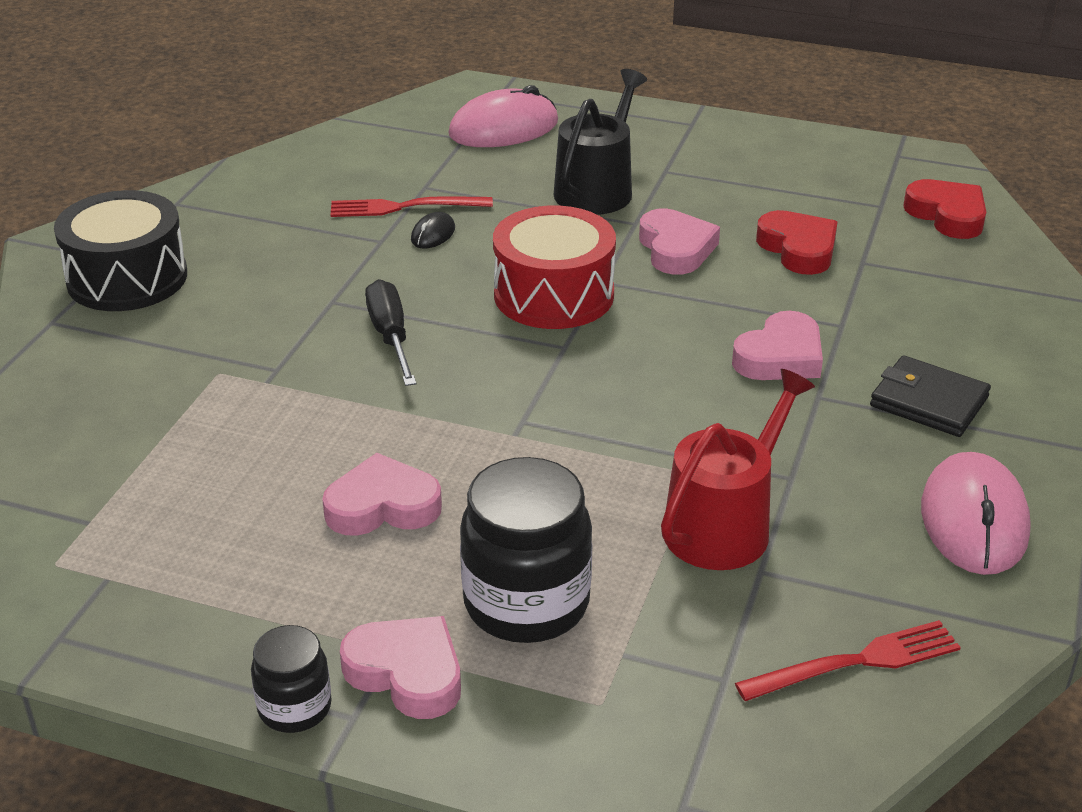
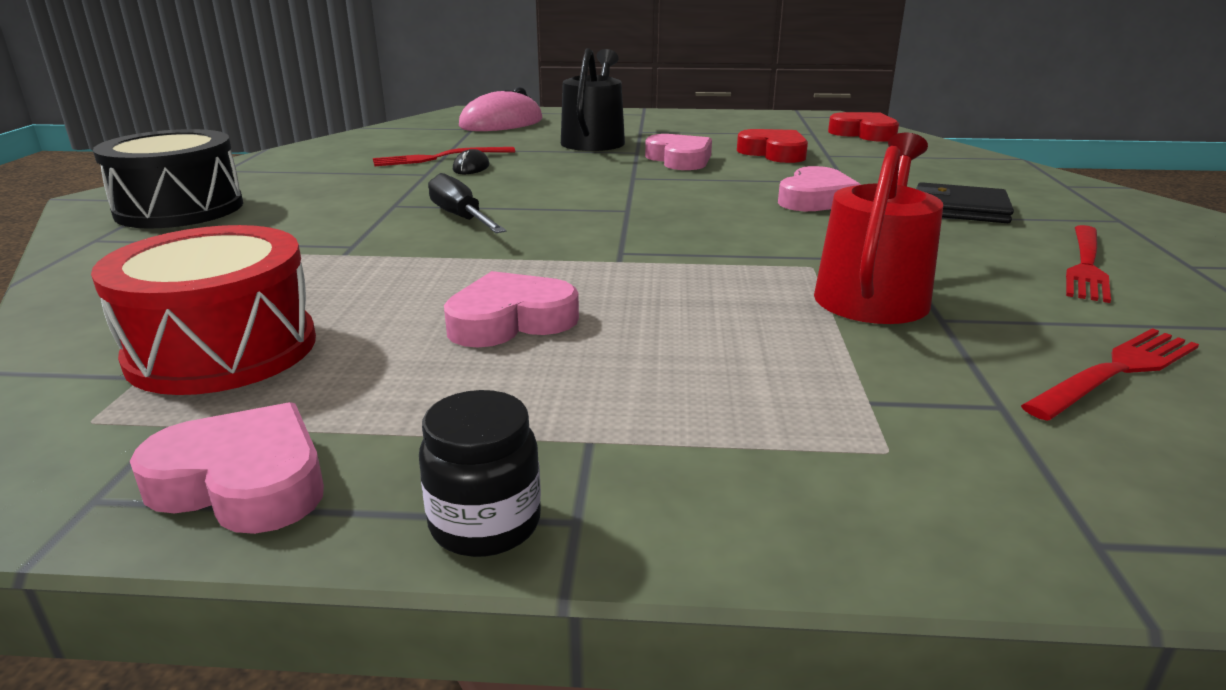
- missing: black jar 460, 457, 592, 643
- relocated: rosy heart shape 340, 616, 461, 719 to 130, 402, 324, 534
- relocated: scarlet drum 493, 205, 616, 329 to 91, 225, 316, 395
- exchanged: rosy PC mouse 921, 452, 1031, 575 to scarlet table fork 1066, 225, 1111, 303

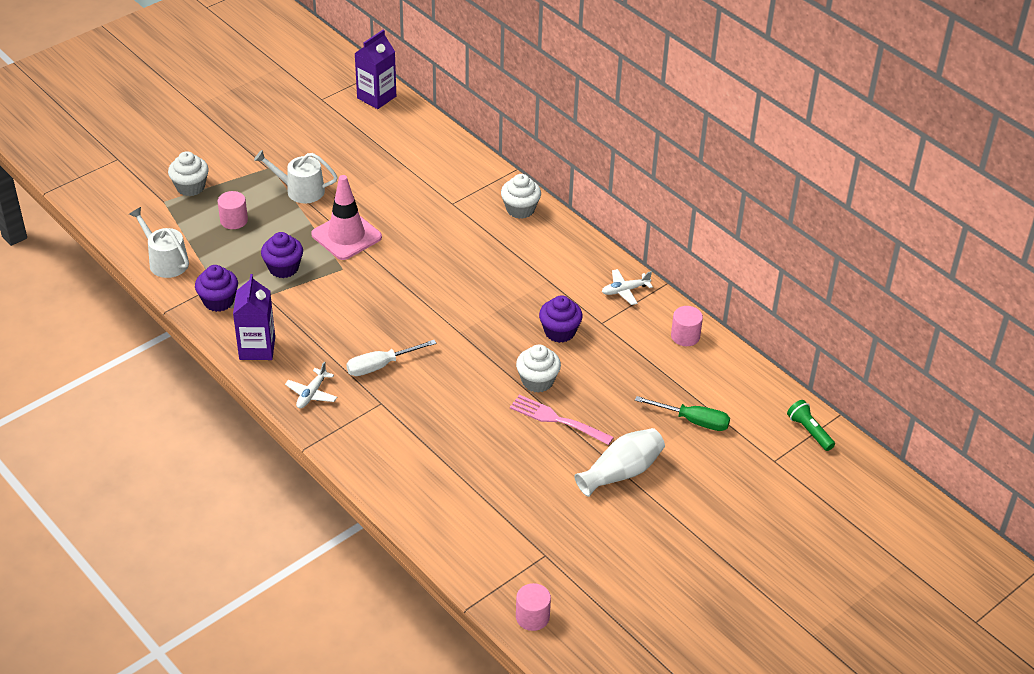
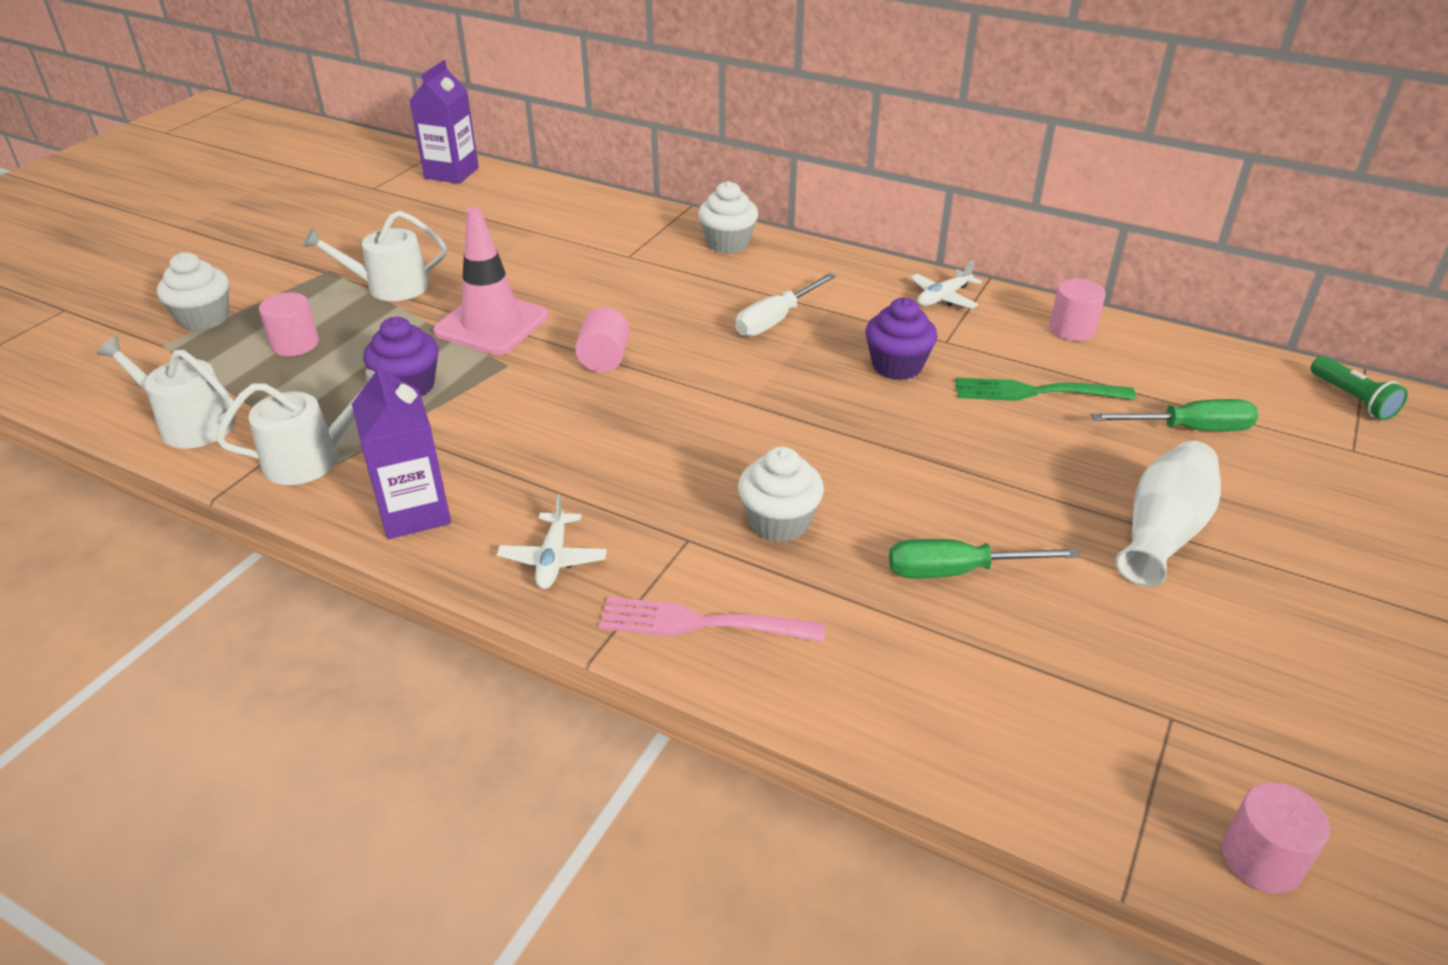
- appeared: rosy cylinder 575, 307, 630, 372
- appeared: leaf-green hand screwdriver 889, 539, 1080, 578
- appeared: leaf-green table fork 955, 377, 1136, 401
- relocated: white hand screwdriver 346, 340, 437, 376 to 735, 273, 836, 337
- relocated: rosy table fork 510, 395, 614, 445 to 599, 597, 825, 642
- relocated: white cupcake 516, 344, 561, 393 to 738, 446, 824, 542
- exchanged: royal purple cupcake 195, 265, 238, 312 to white watering pot 216, 369, 375, 485
- spun: leaf-green pocket torch 787, 400, 835, 451 = 1311, 356, 1408, 420 150 degrees counterclockwise

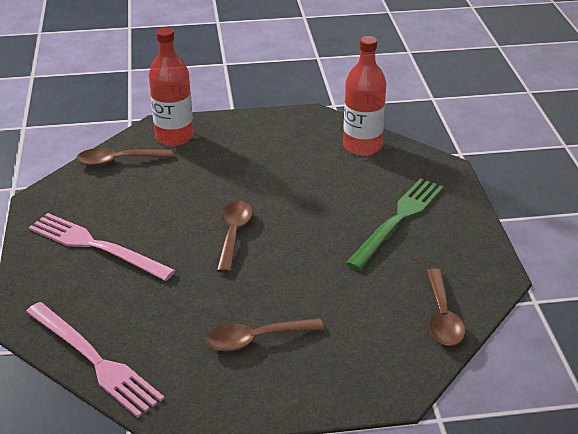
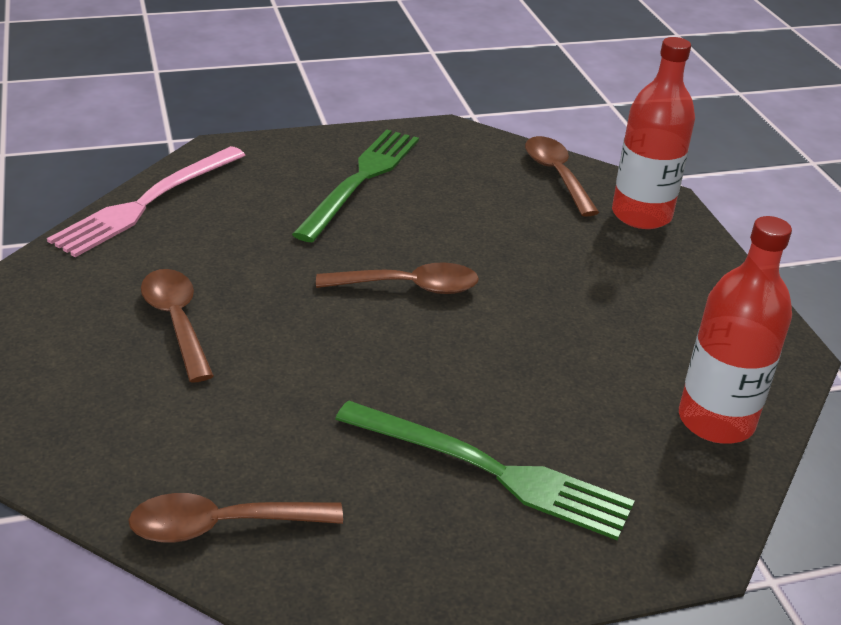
- colour: rosy table fork 29, 213, 176, 281 to leaf-green table fork 292, 130, 419, 242

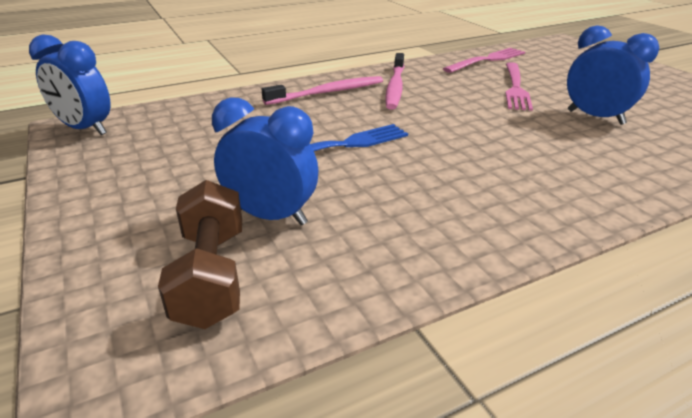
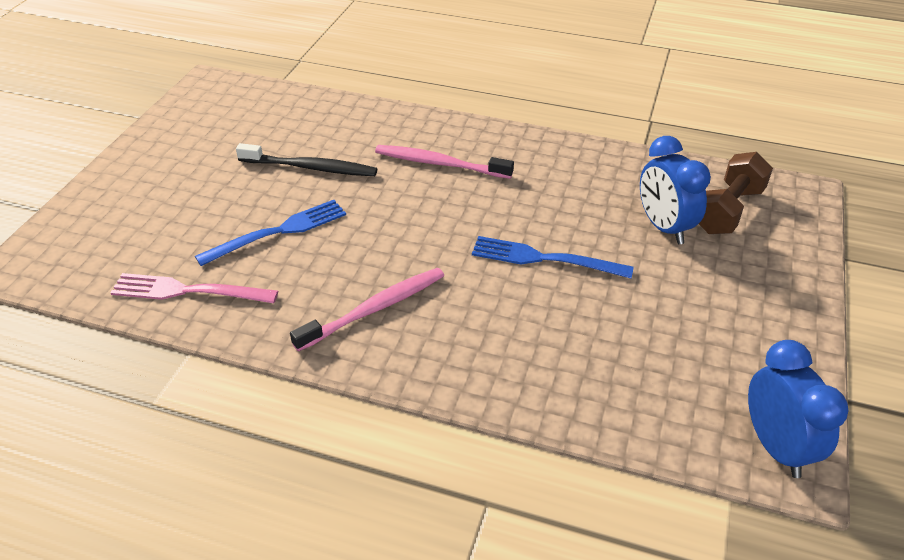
- relocated: rosy toothbrush 261, 76, 383, 105 to 375, 145, 514, 179
- exchanged: cobalt alarm clock 567, 25, 659, 125 to black toothbrush 236, 143, 377, 176
- colour: rosy table fork 505, 62, 533, 111 to cobalt table fork 195, 200, 346, 266

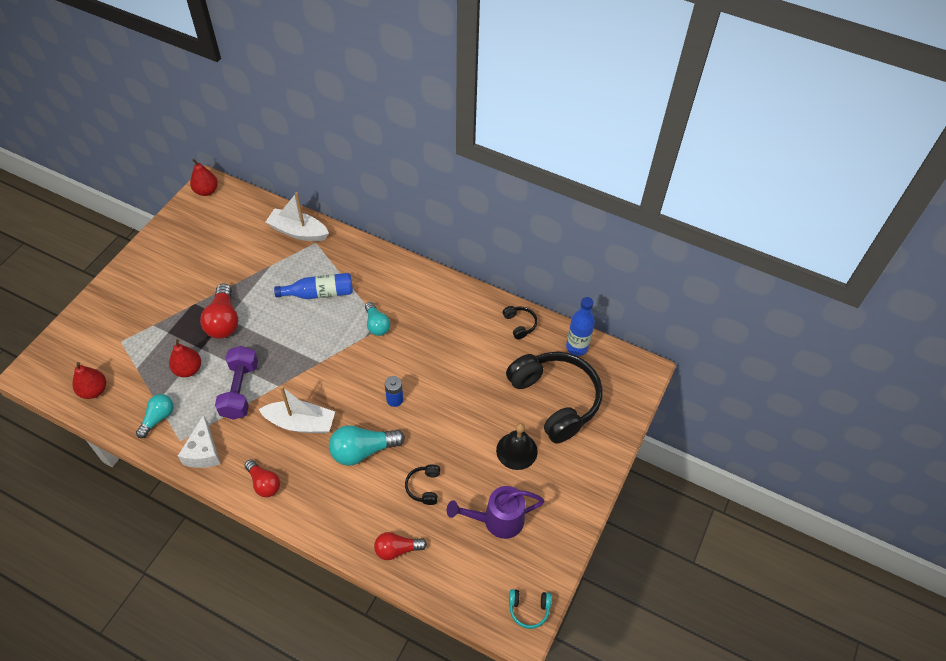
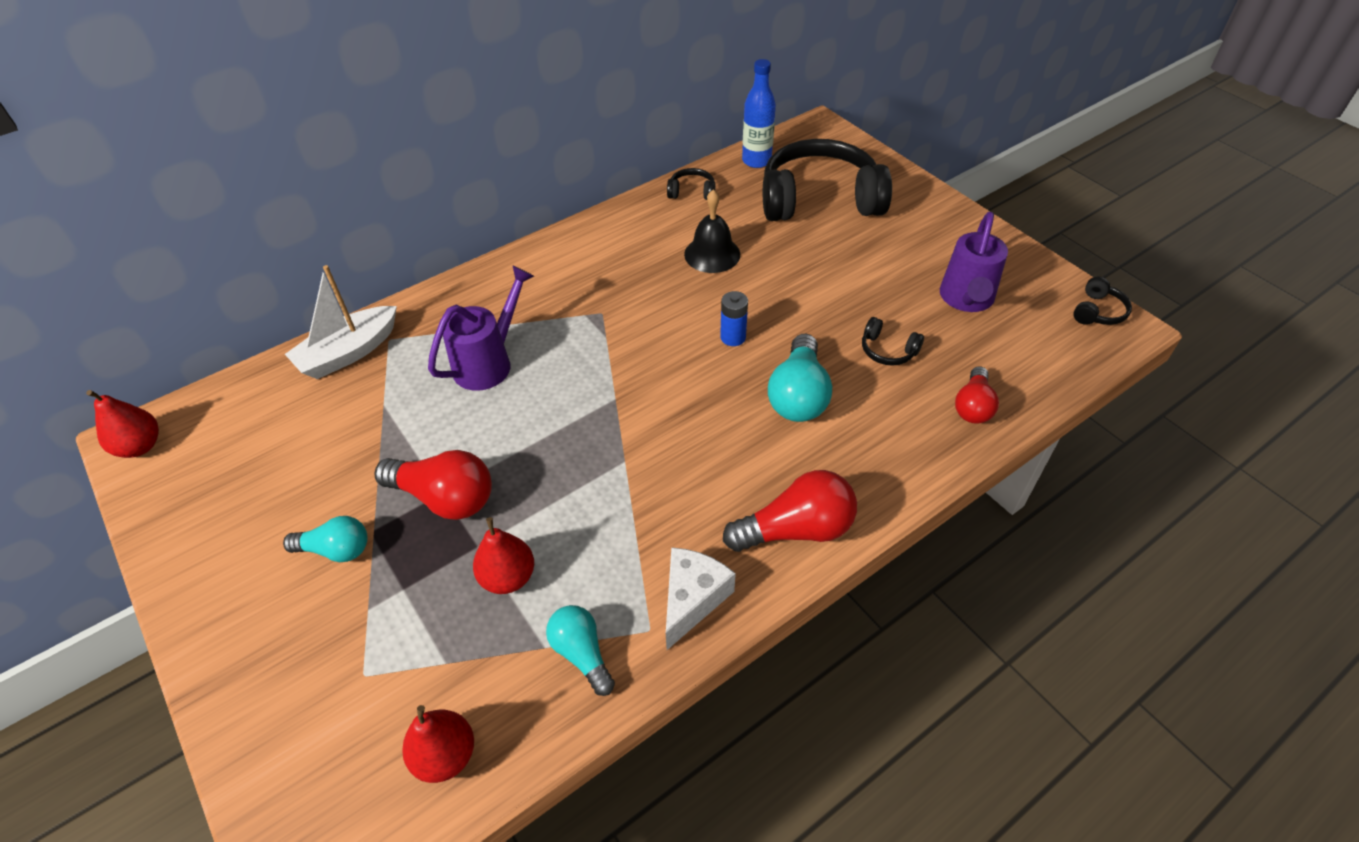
- missing: royal purple dumbbell 215, 346, 258, 420
- missing: white boat 259, 386, 335, 434
- relocated: turquoise bulb 365, 302, 390, 336 to 283, 516, 368, 562
- relocated: black hand bell 496, 423, 538, 470 to 684, 190, 740, 273
- exchanged: cobalt drink bottle 274, 273, 353, 299 to royal purple watering pot 428, 265, 534, 391
- colour: turquoise headset 509, 589, 551, 629 to black headset 1073, 276, 1132, 325
- spun: white piece of cheese 178, 415, 220, 468 = 666, 547, 736, 650 90 degrees counterclockwise
- size: scarlet bulb 244, 459, 280, 497 = 723, 470, 857, 552 x1.55

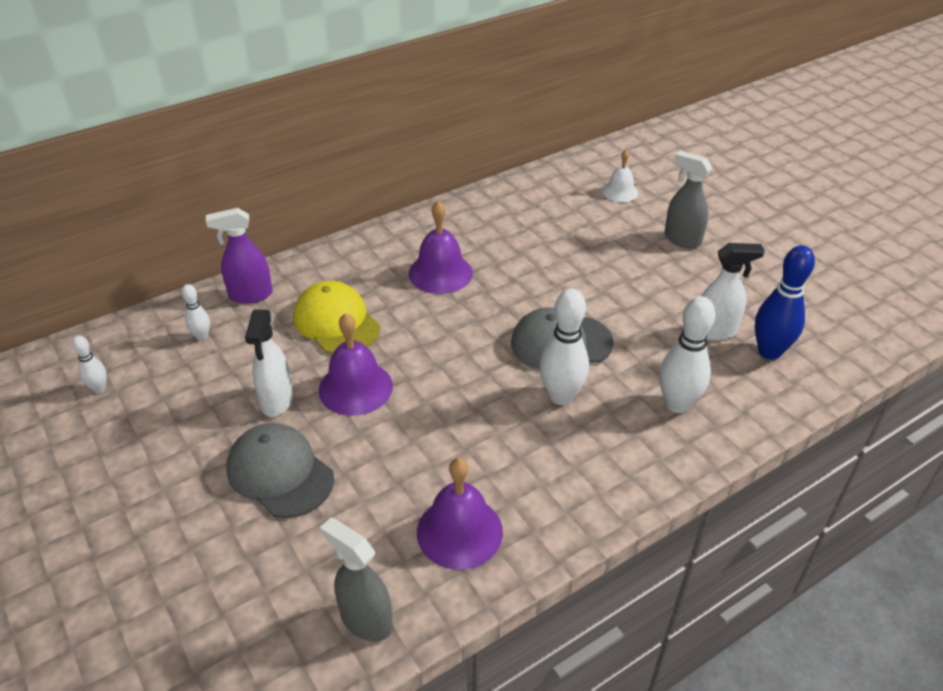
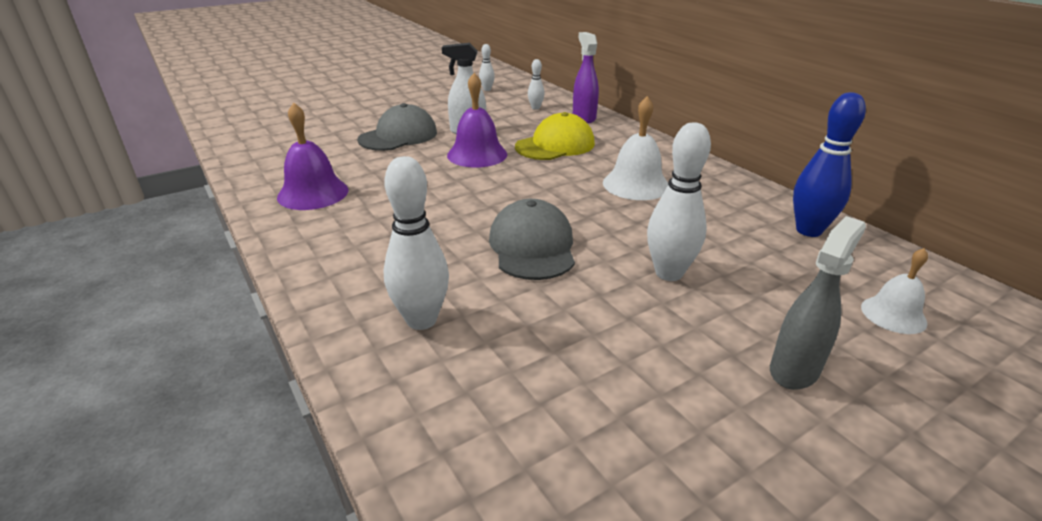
- missing: ash-grey spray bottle 320, 518, 393, 642
- missing: white spray bottle 701, 243, 765, 341
- relocated: white tenpin 539, 289, 589, 405 to 647, 122, 711, 281
- relocated: cobalt tenpin 755, 245, 815, 360 to 793, 92, 866, 237
- colour: royal purple hand bell 408, 200, 473, 294 to white hand bell 603, 96, 668, 200

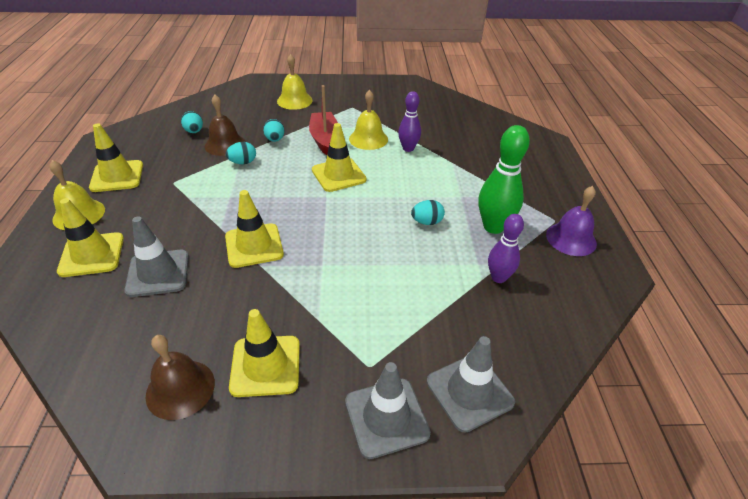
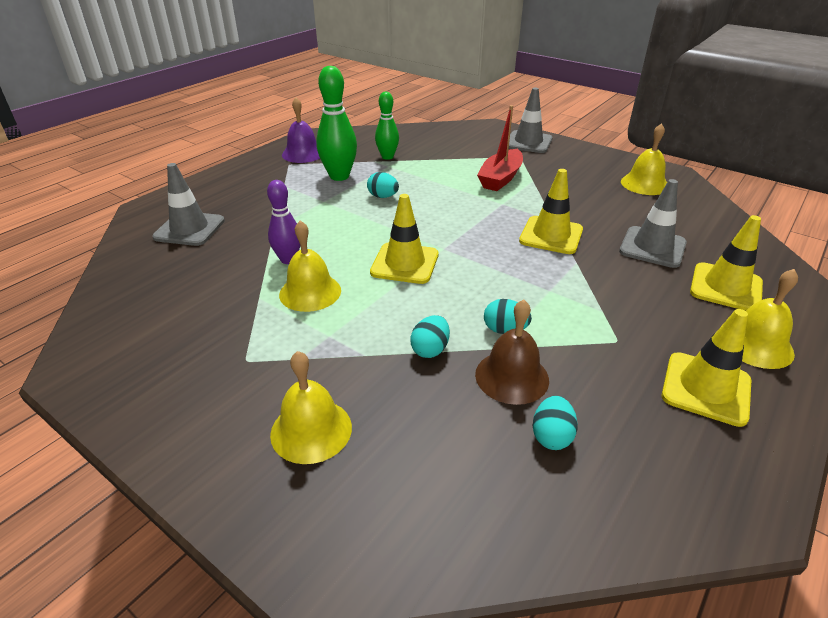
- missing: yellow safety cone 229, 309, 300, 397
- relocated: scarlet boat 309, 85, 338, 155 to 477, 105, 523, 191
- relocated: ash-grey safety cone 427, 336, 515, 433 to 152, 163, 225, 246
- colour: russet hand bell 145, 335, 215, 420 to yellow hand bell 621, 123, 667, 195
- colour: royal purple tenpin 488, 214, 524, 283 to leaf-green tenpin 375, 92, 399, 160

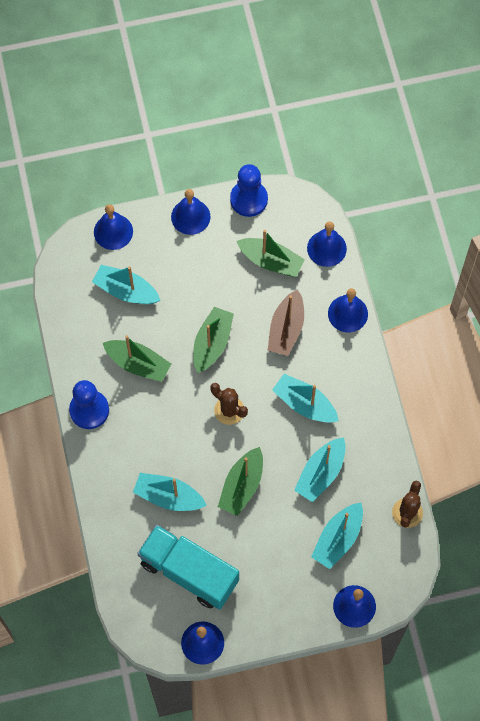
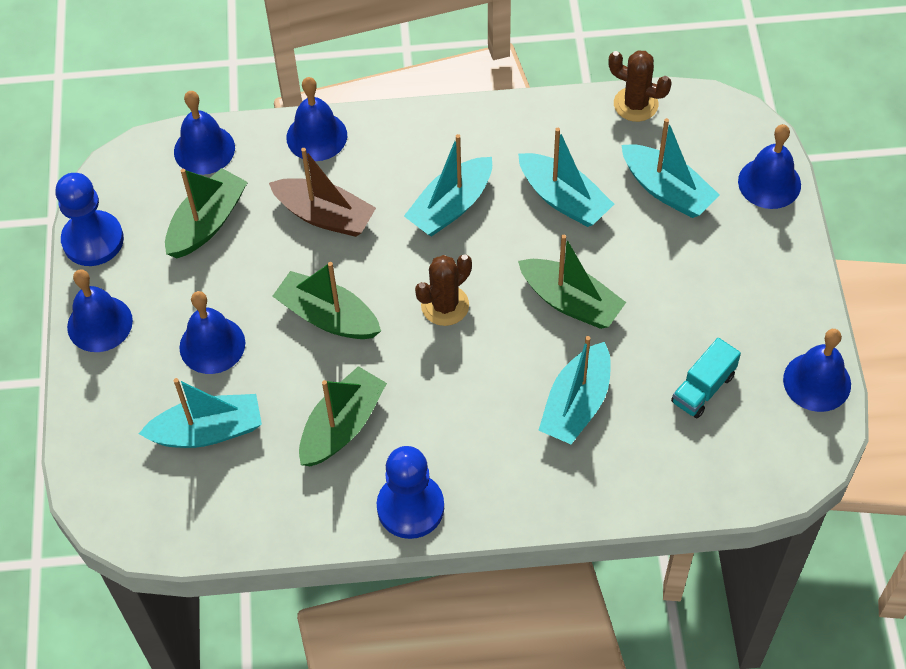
- relocated: cobalt hand bell 94, 204, 133, 250 to 179, 291, 245, 374
- spun: turquoise boat 92, 265, 161, 304 = 139, 378, 262, 448 135 degrees counterclockwise
- size: turquoise toy truck 137, 525, 239, 610 = 671, 338, 741, 418 x0.49

